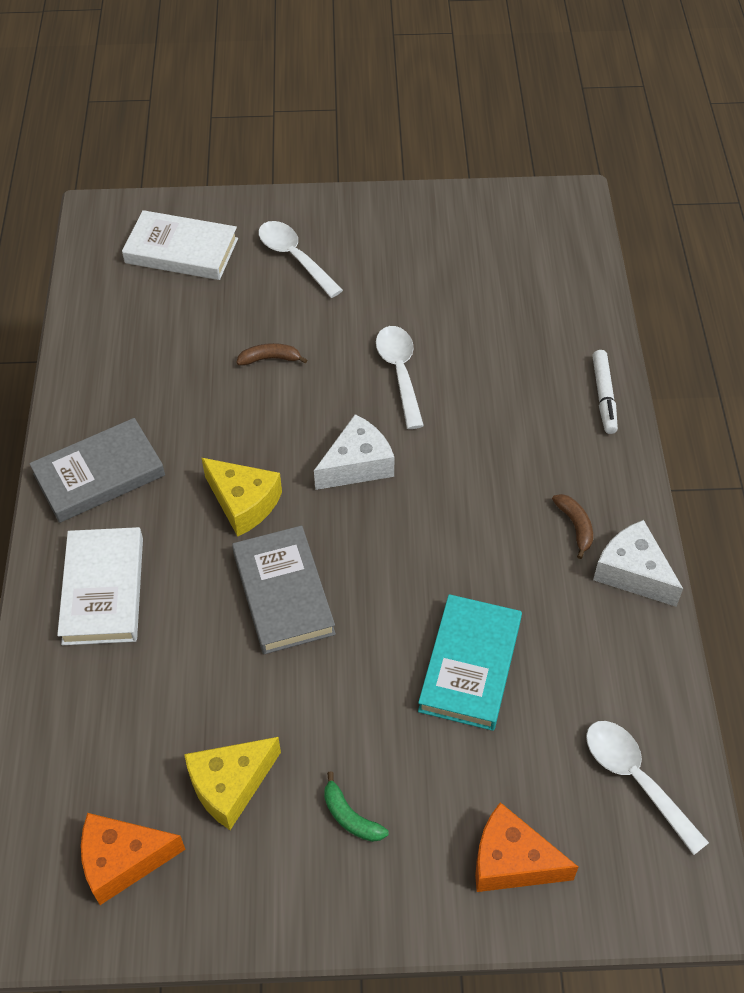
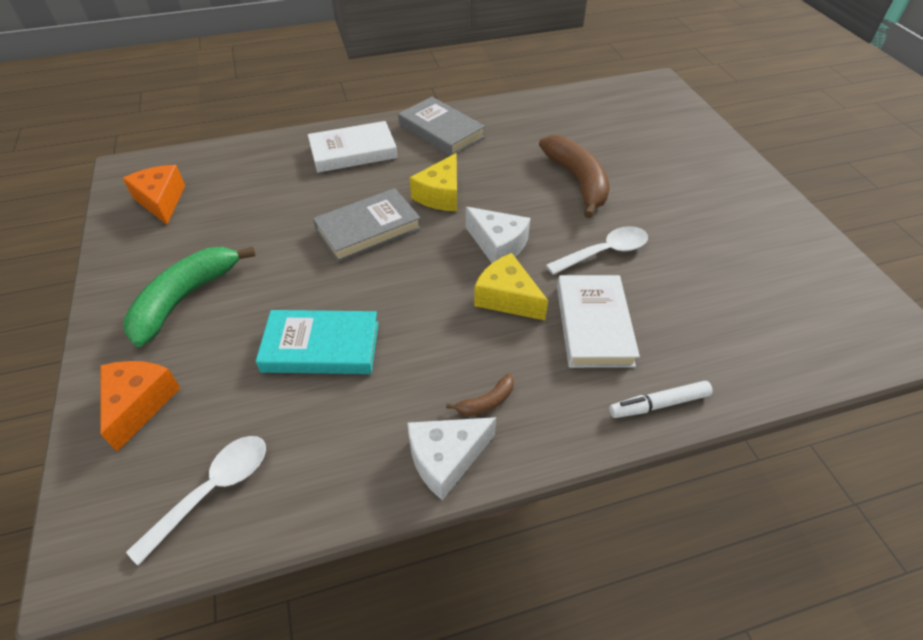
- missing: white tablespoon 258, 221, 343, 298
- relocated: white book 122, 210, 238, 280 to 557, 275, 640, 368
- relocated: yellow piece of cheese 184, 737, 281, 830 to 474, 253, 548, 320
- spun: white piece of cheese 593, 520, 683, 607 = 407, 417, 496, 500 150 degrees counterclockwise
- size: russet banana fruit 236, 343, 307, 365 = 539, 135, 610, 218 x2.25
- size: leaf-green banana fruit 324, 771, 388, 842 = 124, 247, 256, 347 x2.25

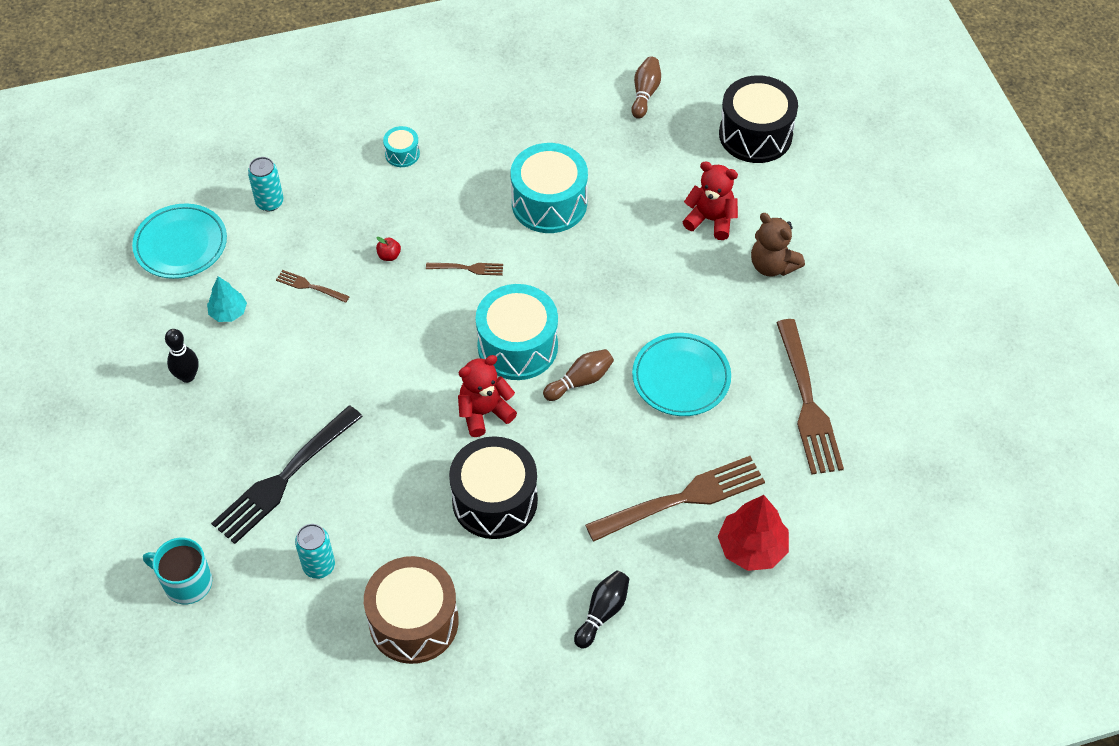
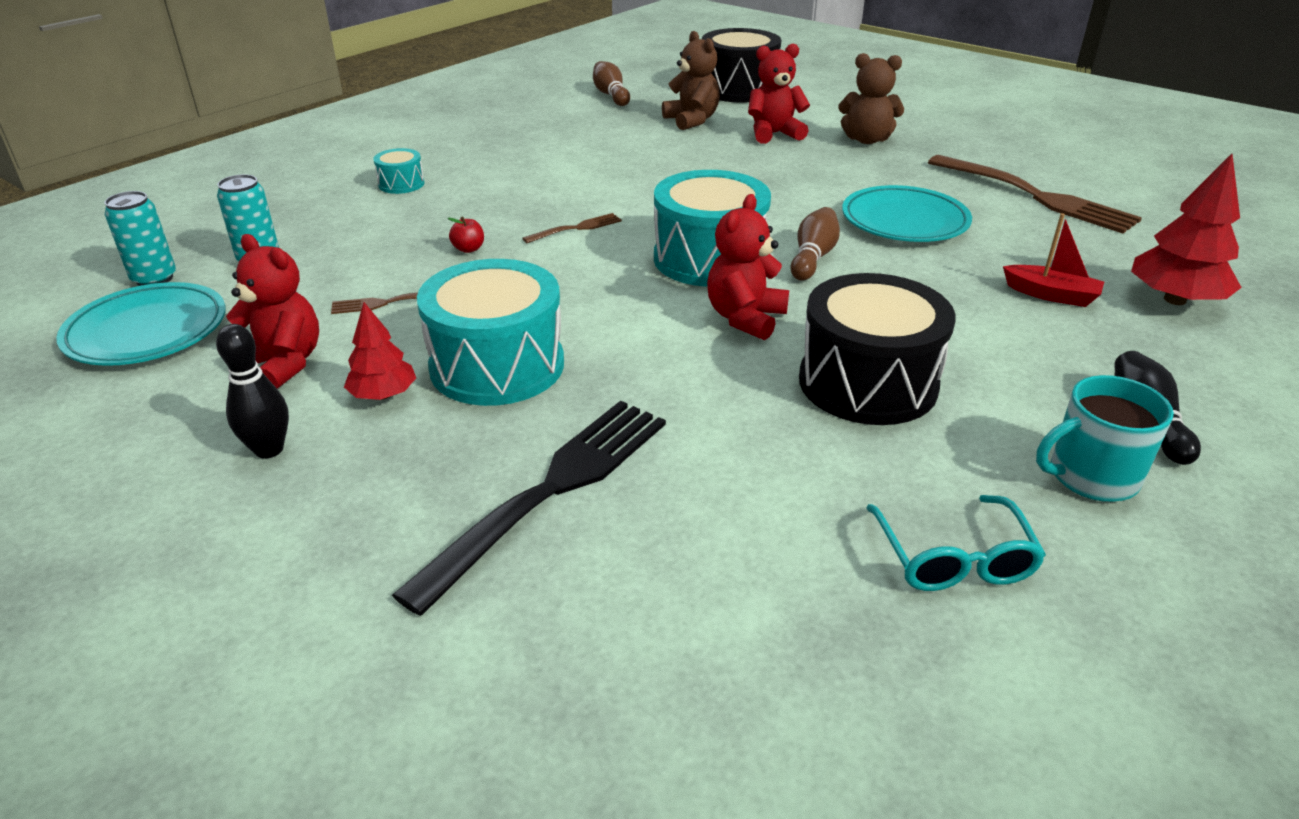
- appeared: scarlet tree 344, 302, 416, 400
- appeared: russet teddy bear 662, 31, 720, 130
- relocated: turquoise mug 143, 538, 212, 604 to 1036, 375, 1174, 502
- relocated: turquoise can 295, 524, 335, 579 to 105, 191, 176, 286
- relocated: turquoise drum 511, 143, 588, 233 to 417, 259, 564, 406
- exchanged: turquoise tree 207, 277, 247, 322 to scarlet teddy bear 226, 234, 319, 389
- exchanged: russet drum 364, 556, 459, 664 to turquoise spectacles 866, 495, 1046, 591
- exchanged: russet table fork 585, 456, 765, 542 to scarlet boat 1003, 213, 1104, 307
- spun: black table fork 211, 405, 363, 544 = 392, 401, 666, 616 150 degrees counterclockwise

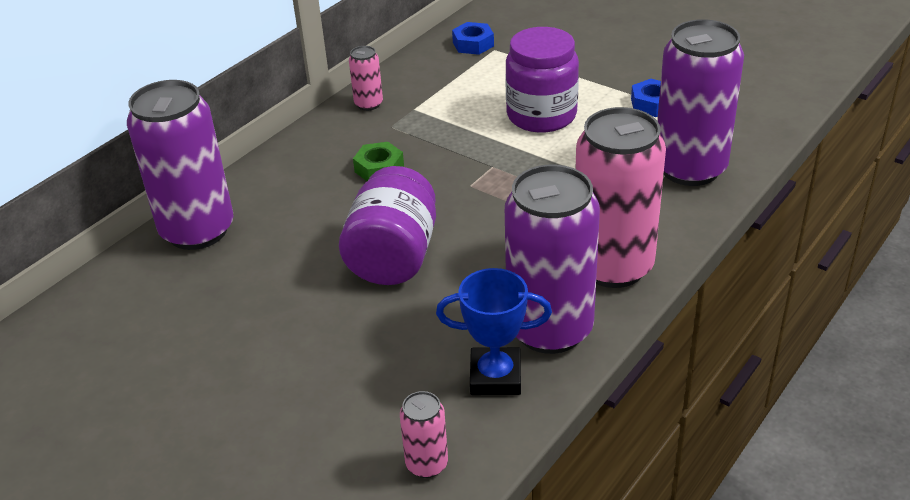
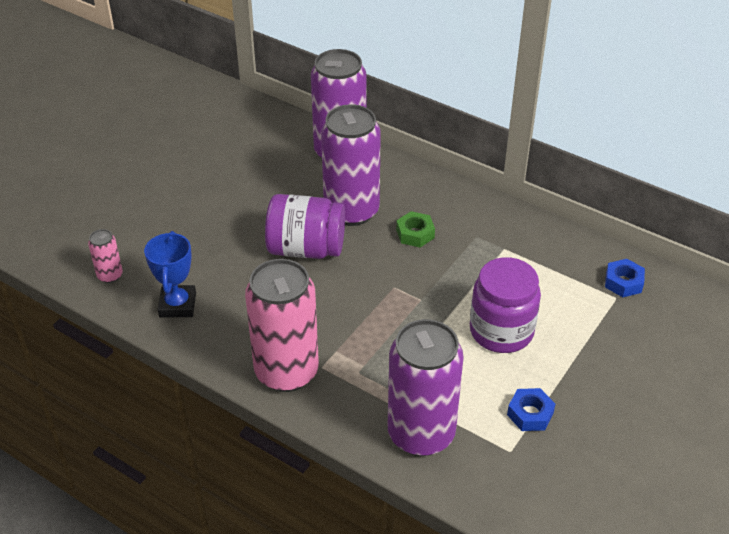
- missing: rosy can 349, 46, 383, 111
- relocated: royal purple can 505, 165, 600, 354 to 321, 104, 381, 226

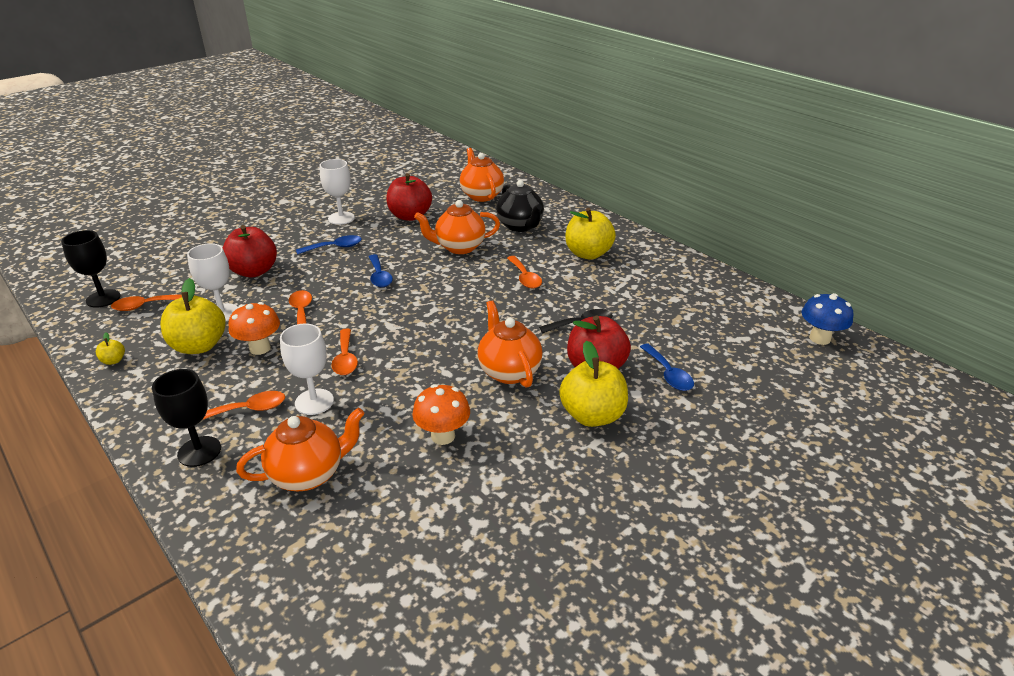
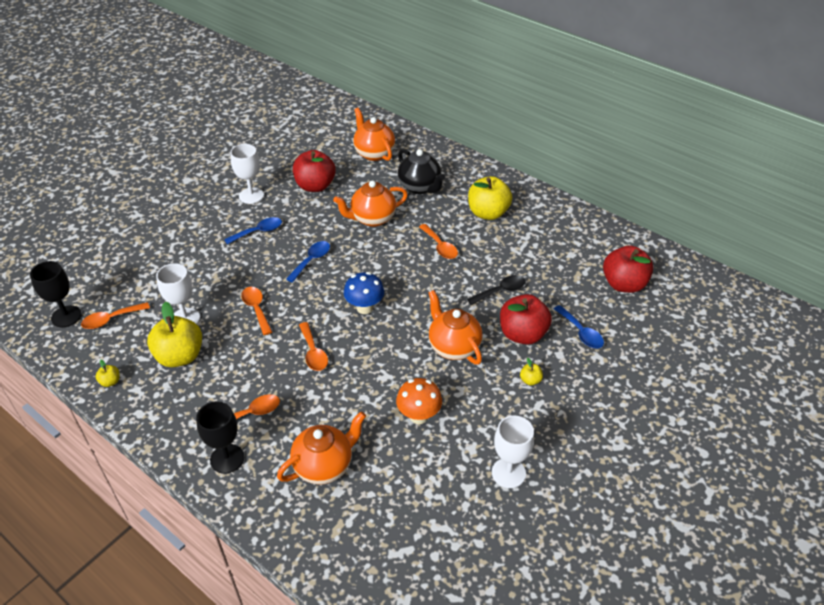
- missing: orange mushroom 228, 302, 280, 355
- relocated: scarlet apple fruit 223, 225, 277, 277 to 603, 246, 653, 293
- relocated: white goblet 280, 324, 334, 415 to 492, 415, 534, 488
- relocated: cobalt mushroom 801, 293, 853, 345 to 344, 272, 384, 314
- spun: cobalt tablespoon 369, 254, 393, 287 = 286, 241, 330, 283 120 degrees counterclockwise
- size: yellow apple fruit 559, 341, 628, 427 = 520, 358, 543, 385 x0.42

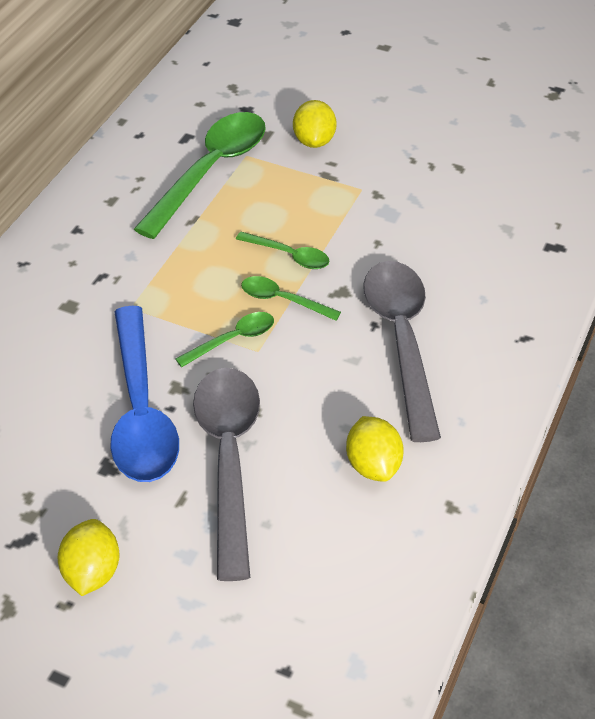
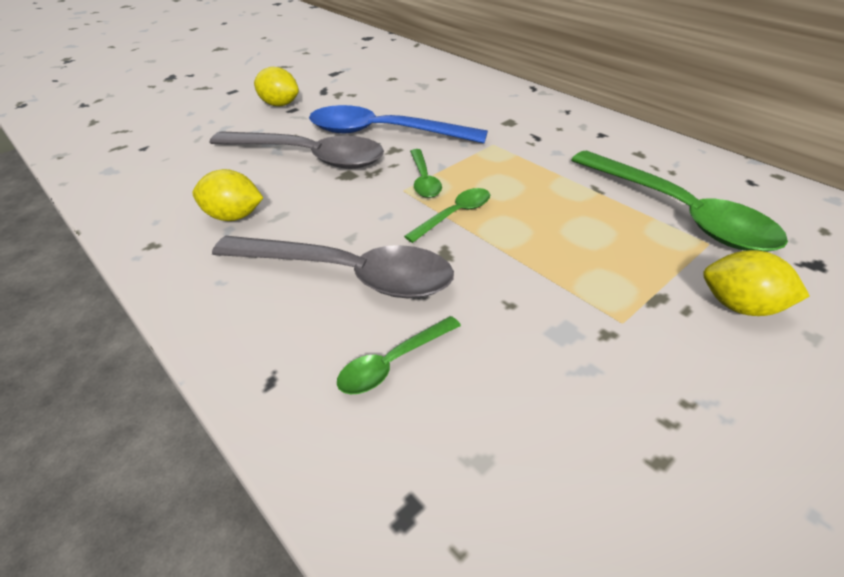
- relocated: leaf-green tablespoon 236, 232, 330, 269 to 337, 316, 461, 394

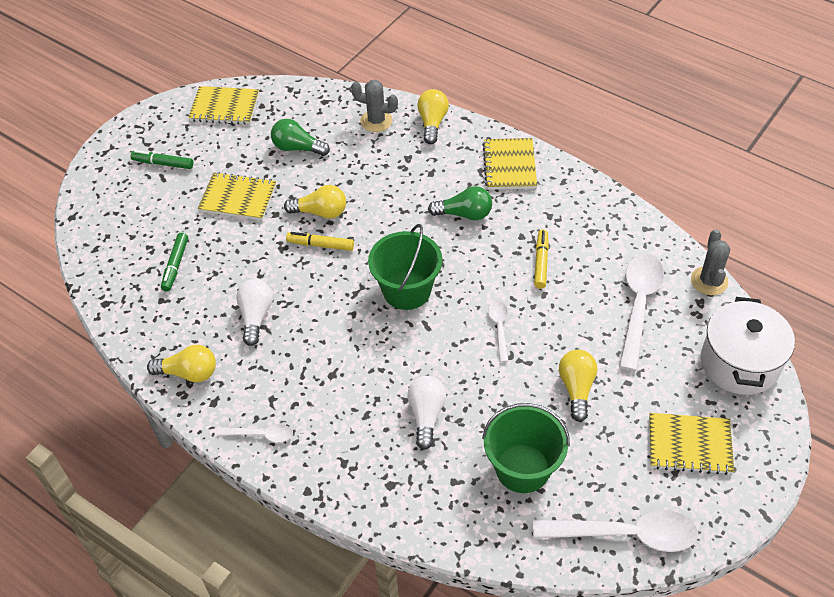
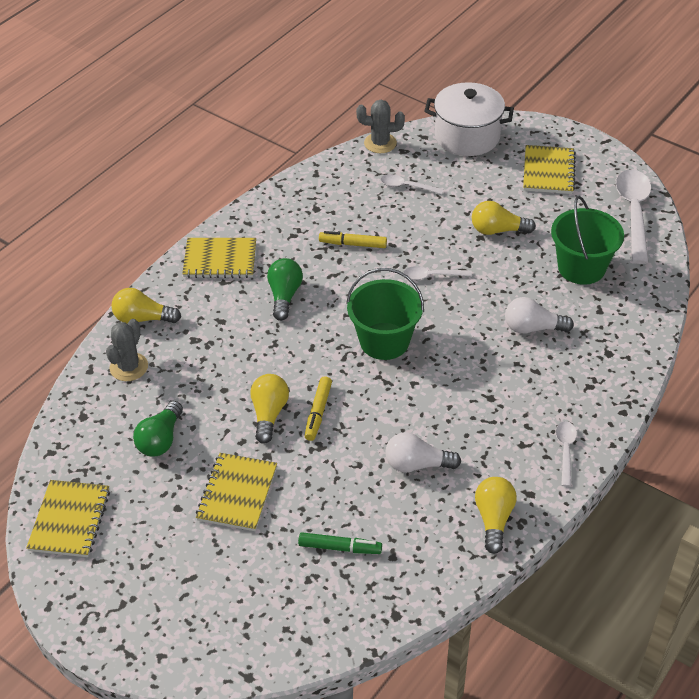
- missing: leaf-green marker 130, 150, 193, 169
- size: white tablespoon 619, 254, 664, 371 = 380, 174, 444, 194 x0.51

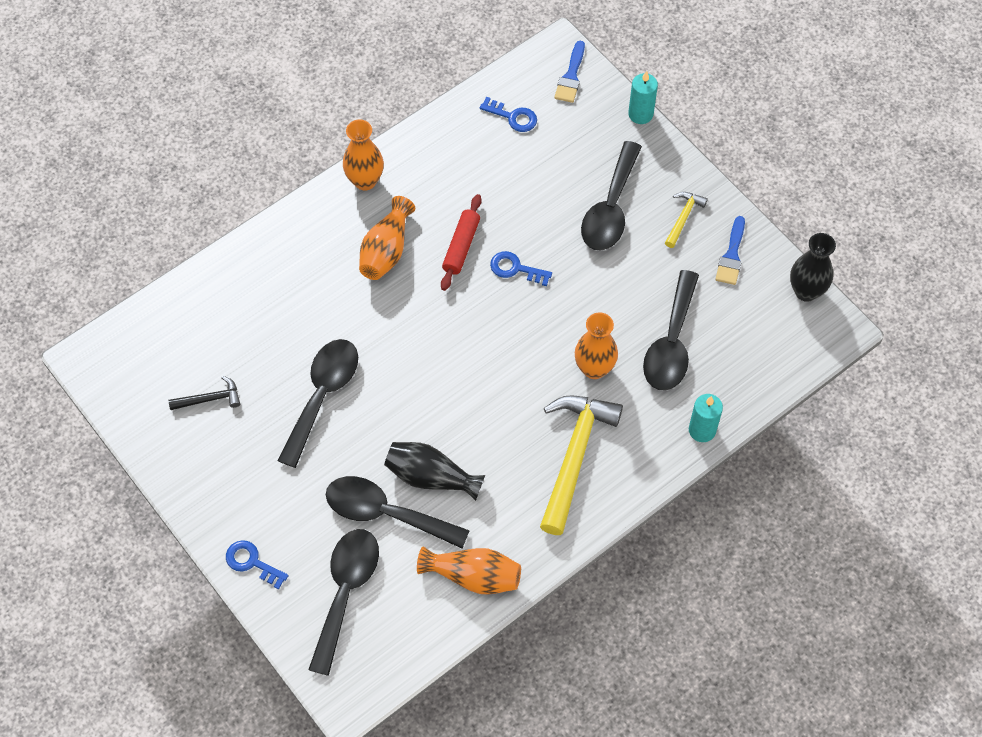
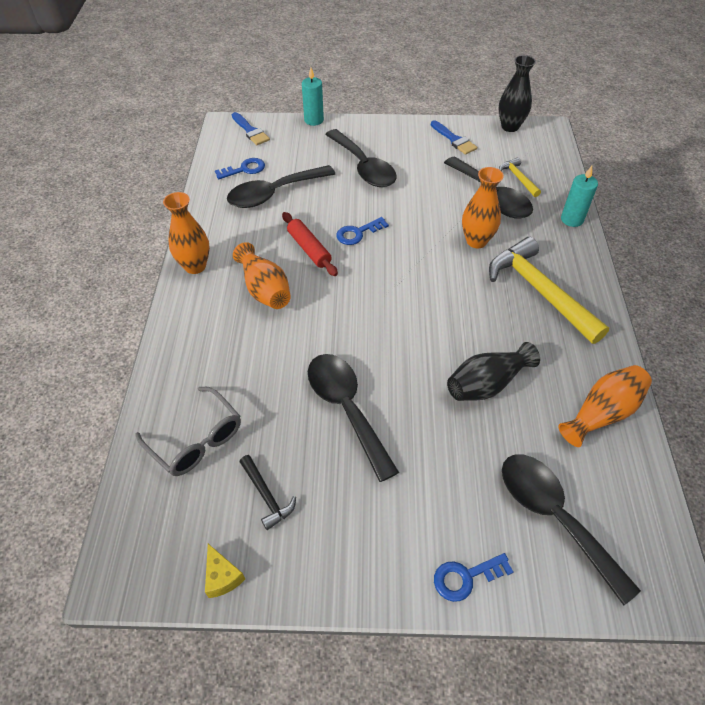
- appeared: ash-grey spectacles 135, 387, 241, 476
- appeared: yellow piece of cheese 205, 544, 245, 598
- relocated: black tablespoon 326, 476, 470, 548 to 227, 165, 335, 208
- relocated: yellow claw hammer 665, 192, 708, 248 to 499, 157, 541, 197
- spun: black claw hammer 168, 376, 240, 410 = 240, 455, 296, 530 120 degrees clockwise

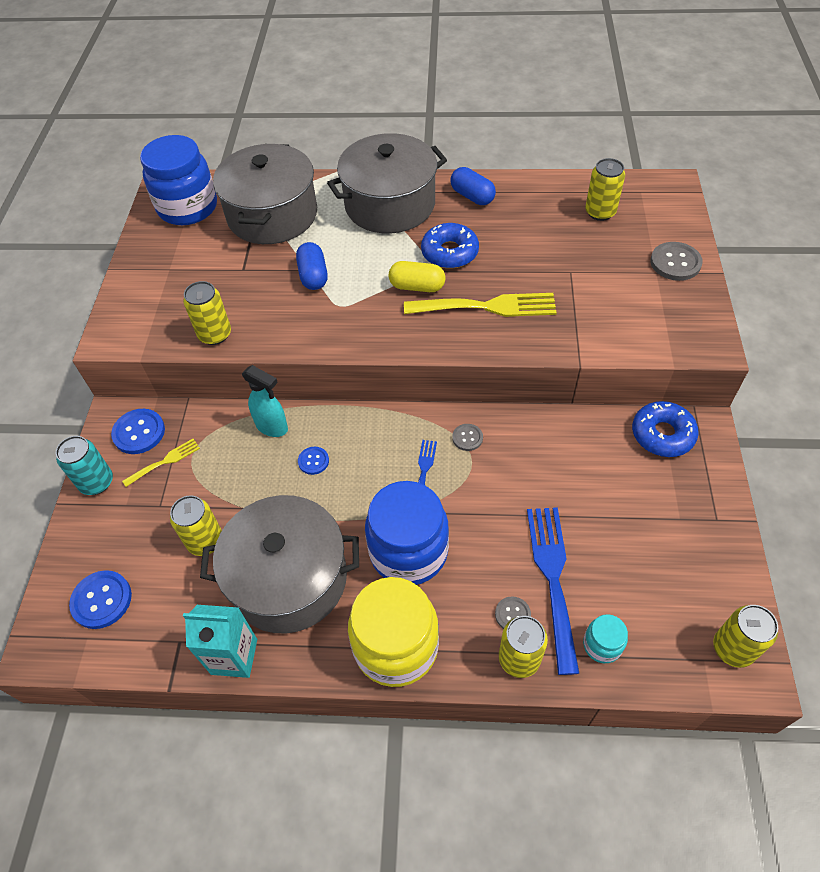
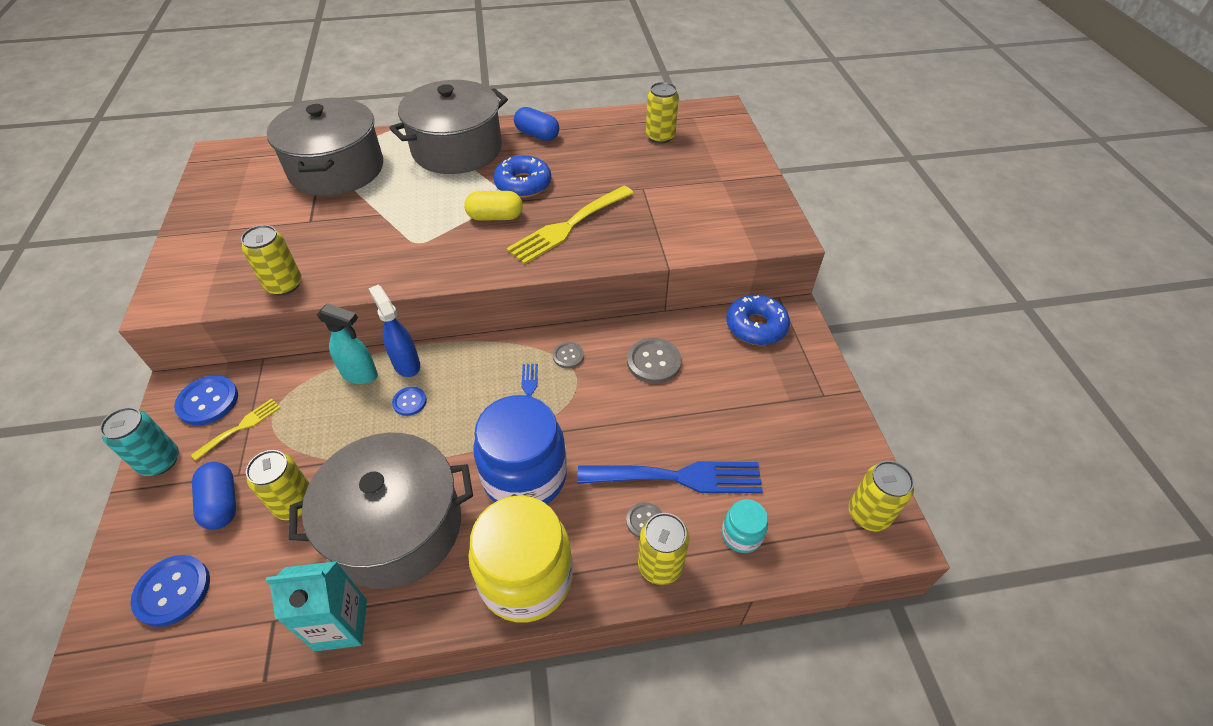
- missing: cobalt jar 140, 135, 217, 225
- appeared: cobalt spray bottle 368, 285, 420, 377
- relocated: cobalt pill 296, 242, 328, 290 to 192, 462, 236, 530
- relocated: ash-grey button 650, 242, 703, 281 to 627, 338, 681, 384
- spun: yellow table fork 404, 293, 557, 317 = 506, 186, 634, 265 150 degrees clockwise
- spun: cobalt table fork 527, 507, 580, 675 = 577, 461, 763, 493 105 degrees clockwise

